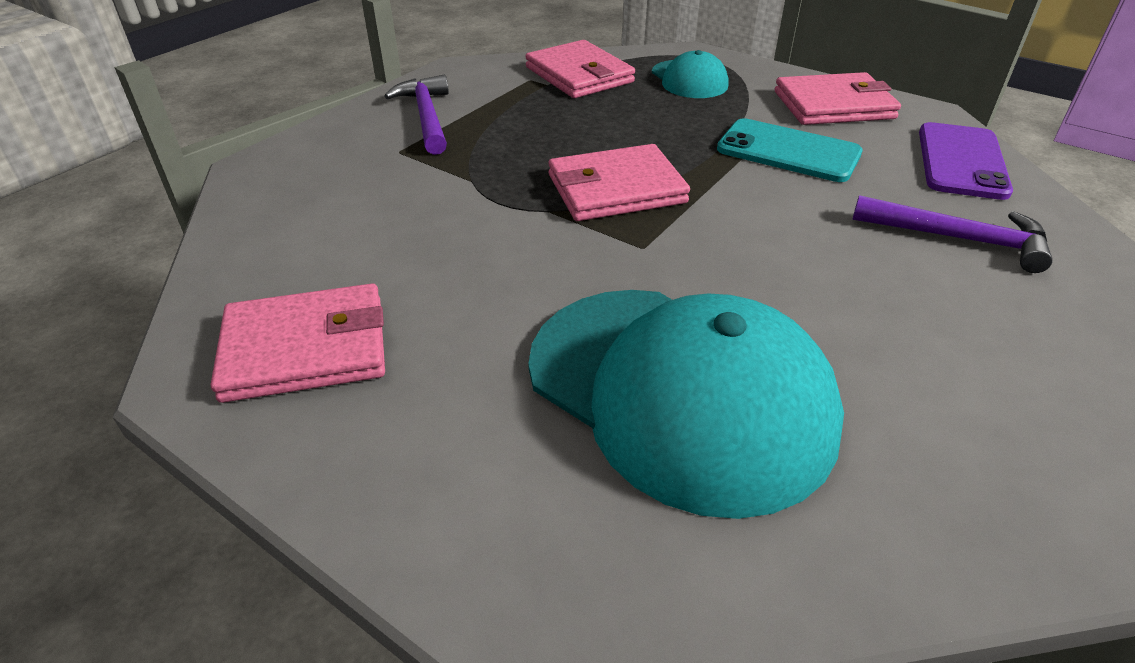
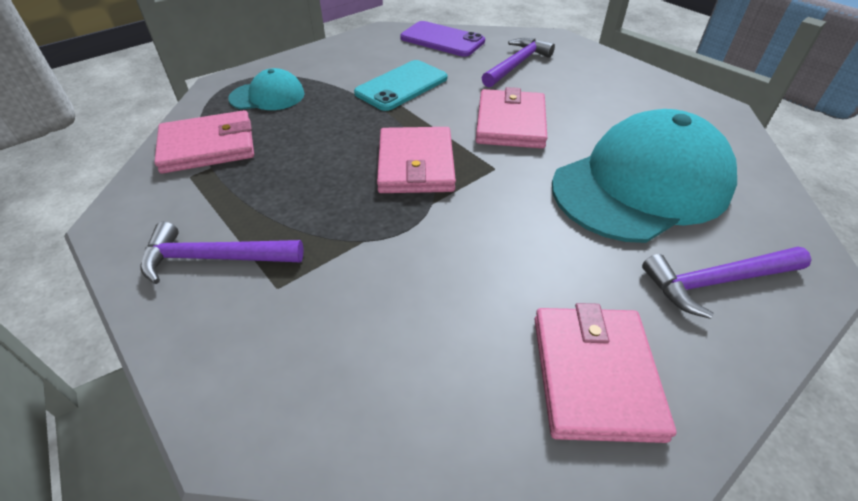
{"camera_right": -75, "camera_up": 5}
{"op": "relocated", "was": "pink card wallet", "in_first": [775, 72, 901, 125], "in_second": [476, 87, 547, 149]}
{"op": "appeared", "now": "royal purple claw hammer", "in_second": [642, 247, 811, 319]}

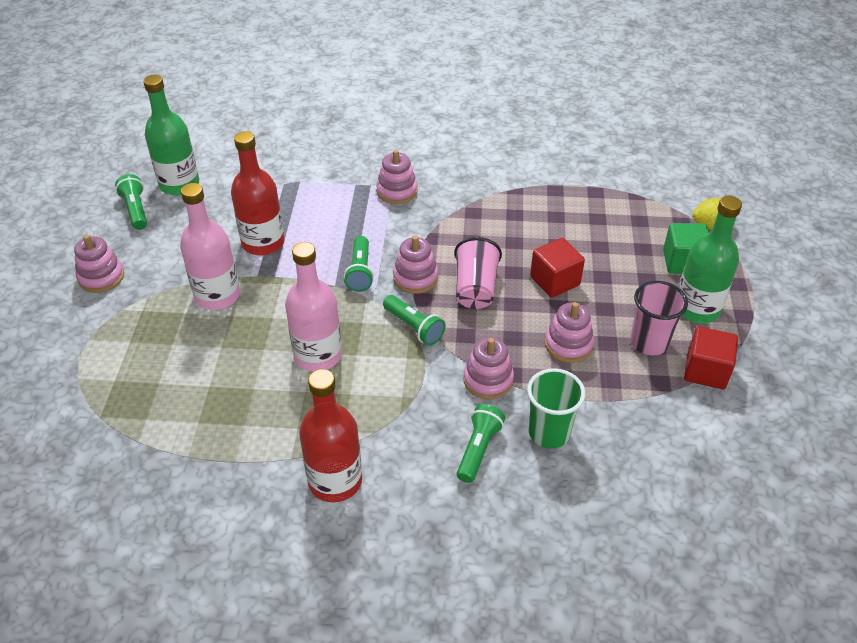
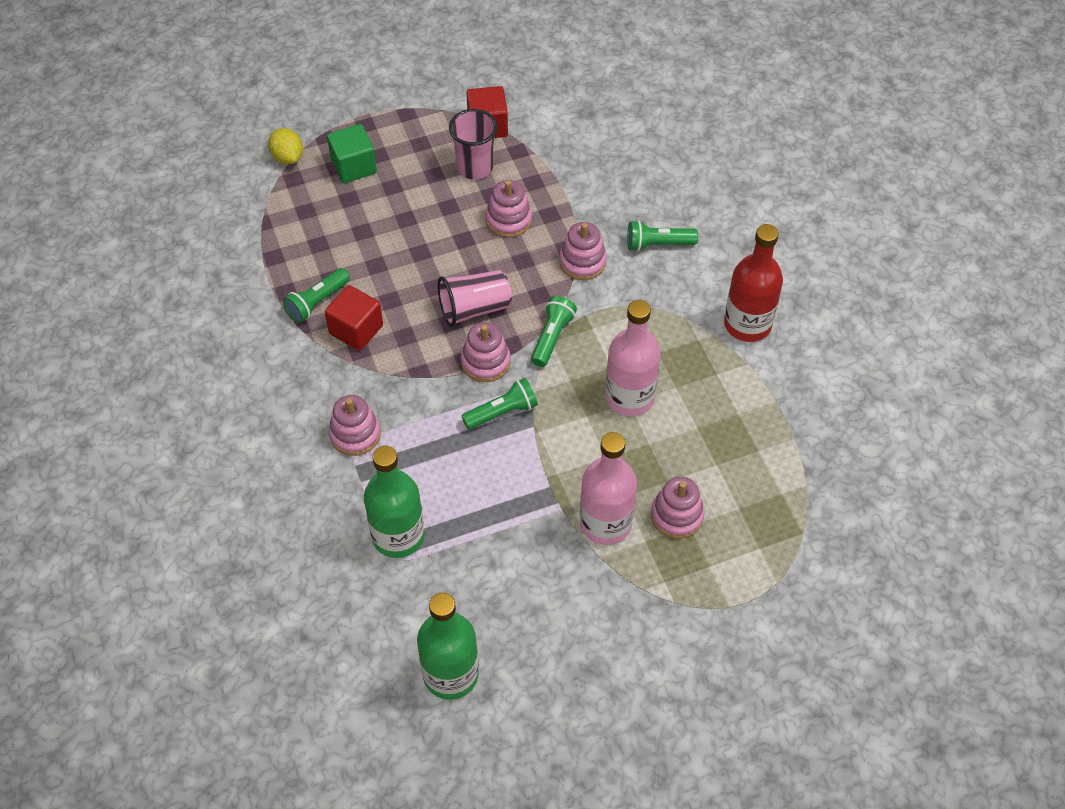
{"camera_right": -115, "camera_up": 10}
{"op": "relocated", "was": "pink stacking toy", "in_first": [74, 235, 124, 293], "in_second": [651, 476, 705, 539]}
{"op": "relocated", "was": "emerald flashlight", "in_first": [115, 174, 147, 230], "in_second": [283, 268, 350, 323]}
{"op": "missing", "was": "scarlet bottle", "in_first": [231, 131, 284, 256]}
{"op": "missing", "was": "emerald beaker", "in_first": [527, 368, 585, 449]}
{"op": "relocated", "was": "scarlet solid cube", "in_first": [530, 238, 585, 298], "in_second": [325, 285, 383, 351]}
{"op": "relocated", "was": "emerald bottle", "in_first": [679, 196, 742, 323], "in_second": [364, 446, 425, 558]}

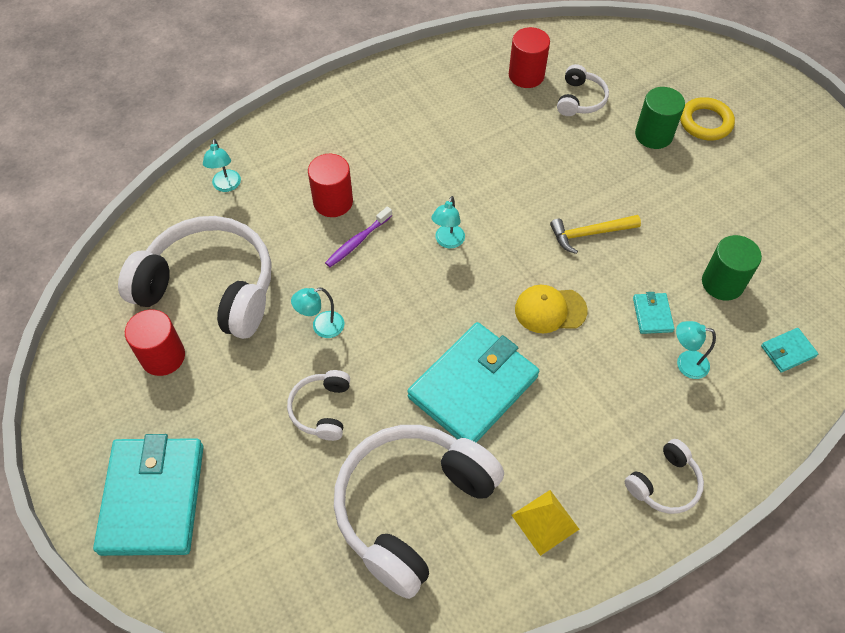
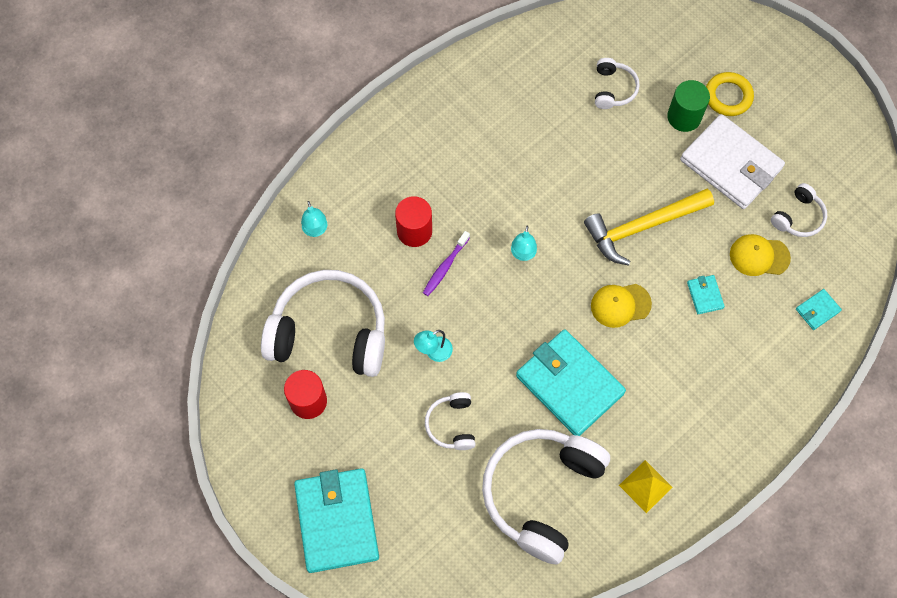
{"camera_right": -10, "camera_up": 10}
{"op": "spun", "was": "aqua card wallet", "in_first": [407, 322, 539, 443], "in_second": [516, 329, 626, 436], "clockwise": -75}
{"op": "missing", "was": "scarlet solid cylinder", "in_first": [509, 27, 550, 88]}
{"op": "size", "was": "bright yellow claw hammer", "in_first": [550, 215, 641, 254], "in_second": [584, 188, 714, 266], "ratio": 1.69}
{"op": "relocated", "was": "pure white headphones", "in_first": [625, 439, 704, 514], "in_second": [771, 183, 827, 237]}
{"op": "missing", "was": "aqua reading lamp", "in_first": [676, 321, 716, 379]}
{"op": "exchanged", "was": "emerald solid cylinder", "now": "bright yellow peaked cap", "in_first": [702, 235, 762, 301], "in_second": [730, 234, 791, 276]}
{"op": "appeared", "now": "pure white card wallet", "in_second": [680, 114, 785, 209]}

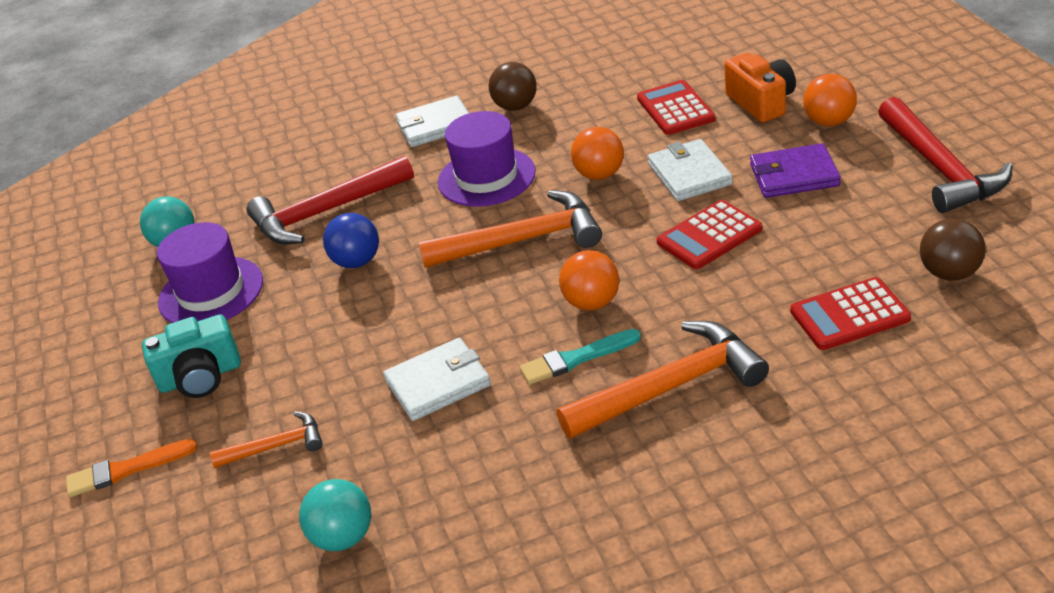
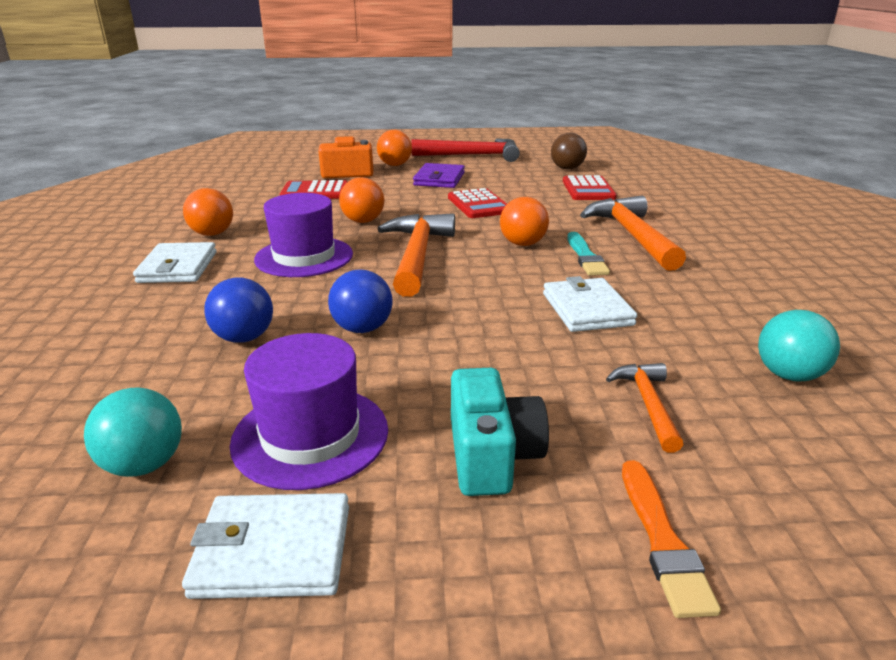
{"camera_right": -80, "camera_up": -10}
{"op": "exchanged", "was": "scarlet claw hammer", "now": "blue sphere", "in_first": [247, 155, 414, 245], "in_second": [204, 277, 273, 343]}
{"op": "colour", "was": "brown sphere", "now": "bright orange sphere", "in_first": [489, 62, 536, 111], "in_second": [183, 188, 233, 236]}
{"op": "relocated", "was": "pure white card wallet", "in_first": [648, 139, 733, 201], "in_second": [182, 493, 349, 599]}

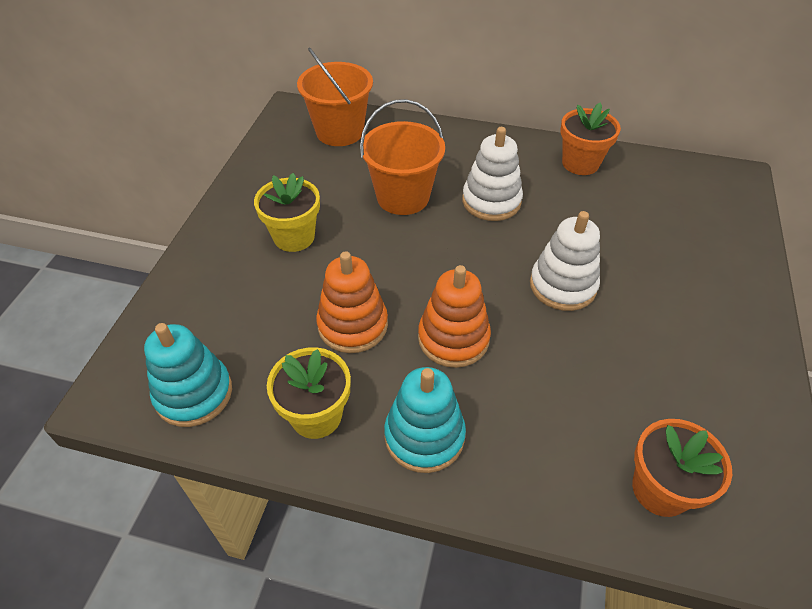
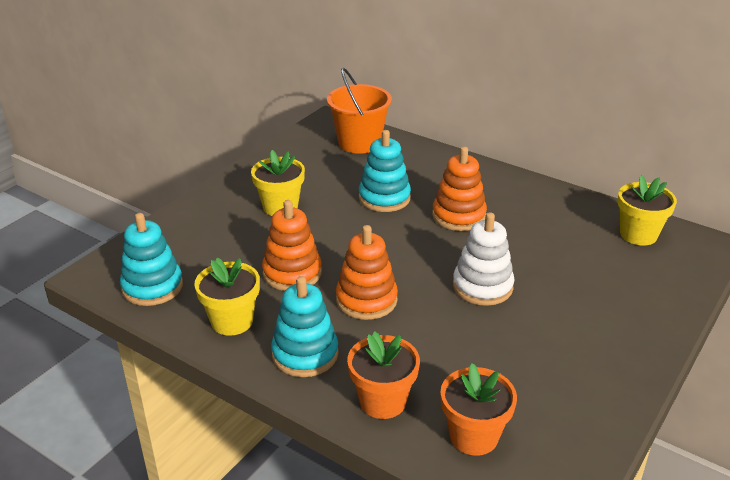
{"camera_right": 20, "camera_up": -15}
{"op": "exchanged", "was": "bright orange sand bucket", "now": "aqua stacking toy", "in_first": [360, 99, 445, 215], "in_second": [359, 130, 411, 212]}
{"op": "colour", "was": "pure white stacking toy", "now": "bright orange stacking toy", "in_first": [462, 127, 523, 221], "in_second": [432, 147, 487, 231]}
{"op": "relocated", "was": "bright orange potted plant", "in_first": [561, 102, 621, 175], "in_second": [347, 331, 420, 419]}
{"op": "appeared", "now": "bright yellow potted plant", "in_second": [618, 175, 677, 245]}

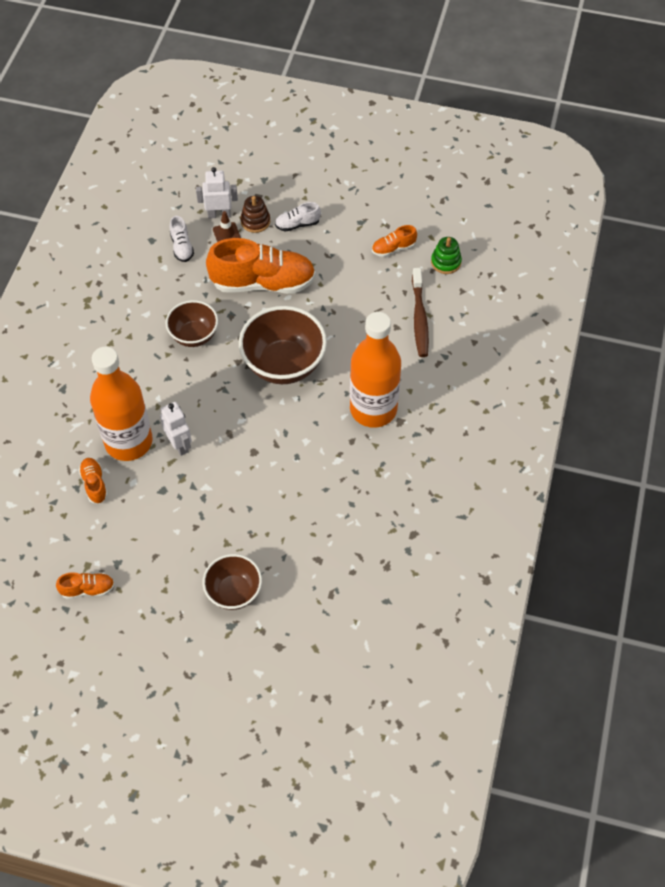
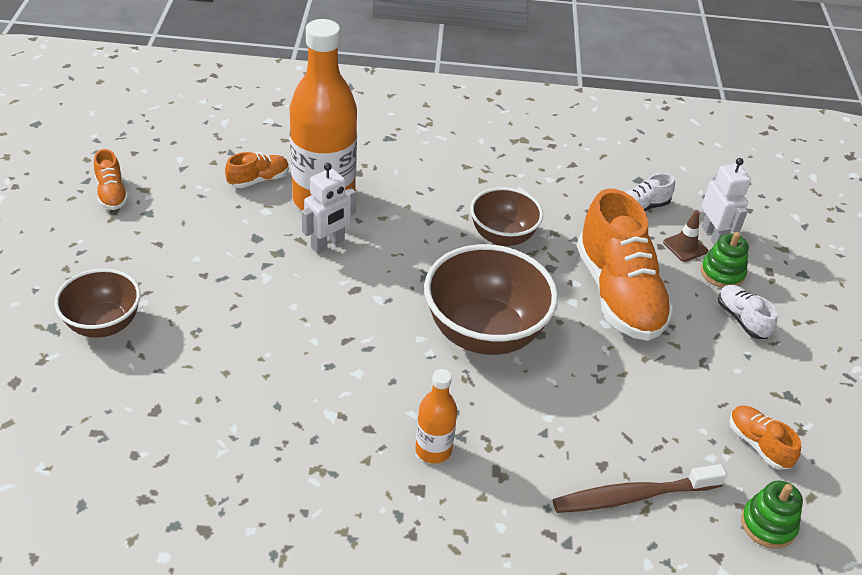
{"camera_right": 75, "camera_up": -15}
{"op": "colour", "was": "brown stacking toy", "now": "emerald stacking toy", "in_first": [241, 196, 270, 233], "in_second": [701, 232, 749, 288]}
{"op": "size", "was": "bright orange bottle", "in_first": [350, 312, 401, 428], "in_second": [415, 369, 457, 464], "ratio": 0.47}

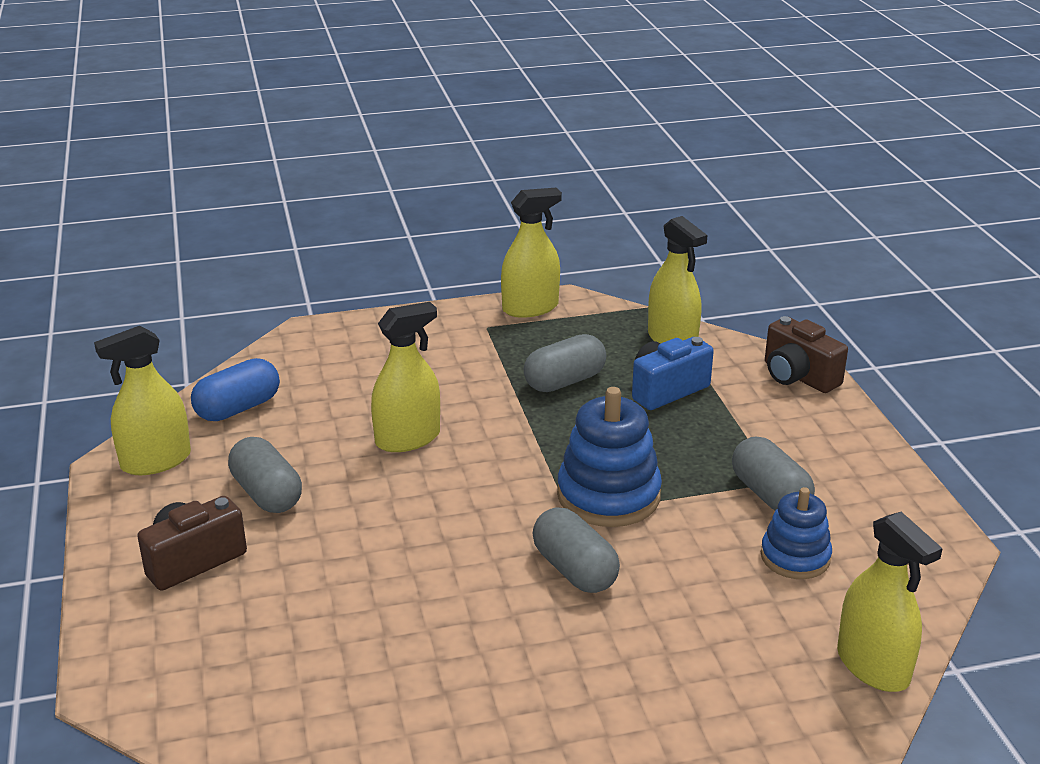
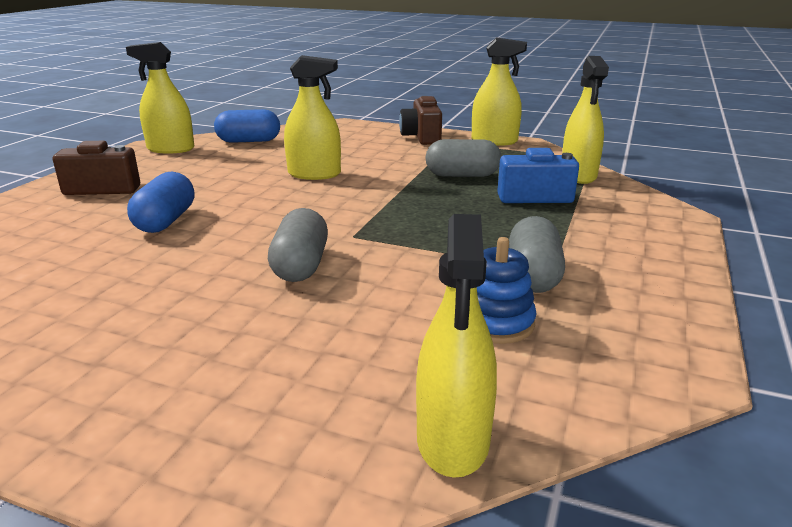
{"camera_right": 35, "camera_up": -5}
{"op": "missing", "was": "ash-grey pill", "in_first": [228, 437, 302, 513]}
{"op": "missing", "was": "blue stacking toy", "in_first": [557, 387, 662, 527]}
{"op": "relocated", "was": "brown compact camera", "in_first": [765, 316, 848, 393], "in_second": [399, 96, 442, 145]}
{"op": "appeared", "now": "blue pill", "in_second": [127, 172, 194, 233]}

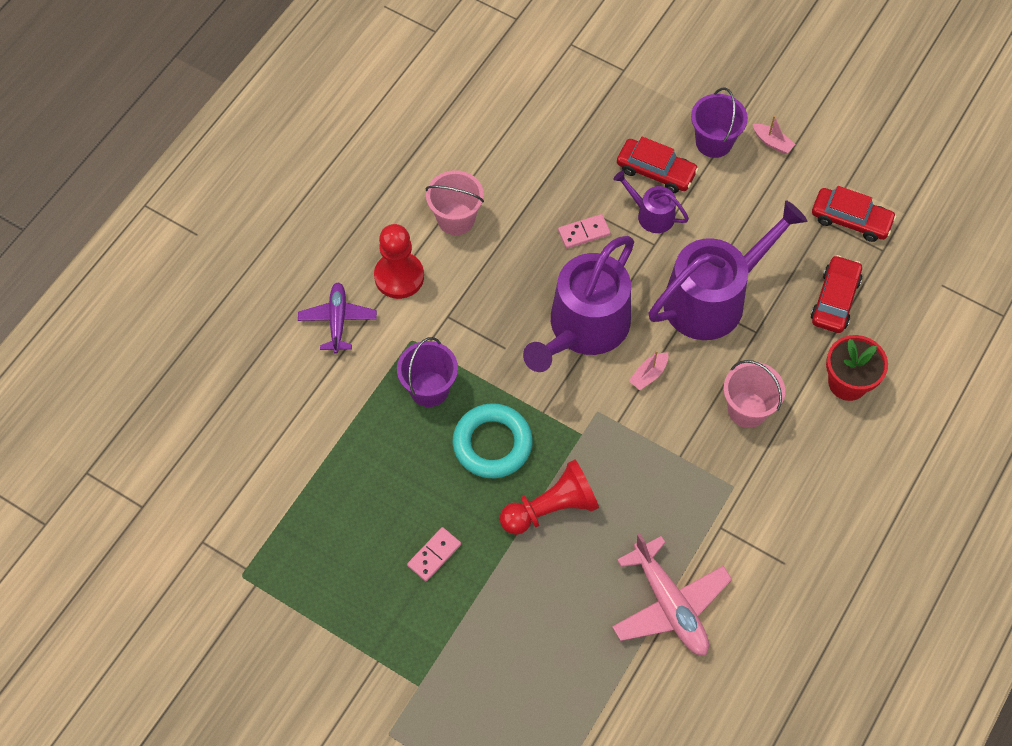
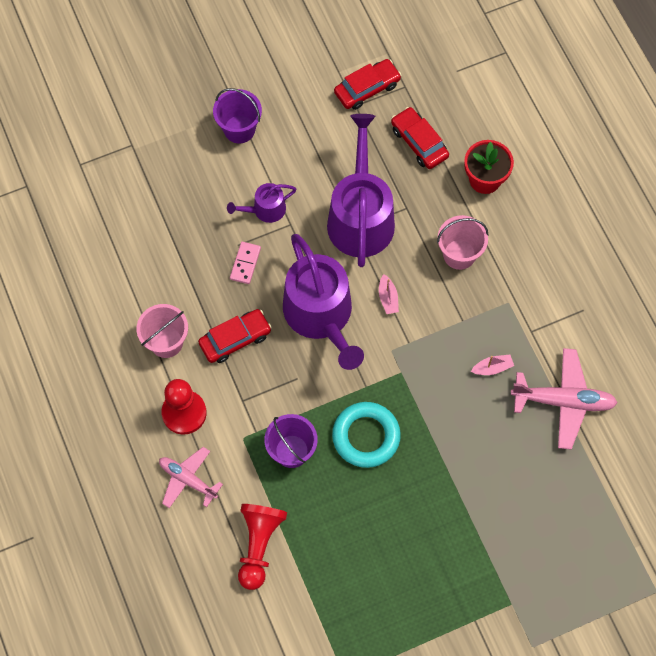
{"camera_right": -55, "camera_up": 5}
{"op": "colour", "was": "royal purple toy plane", "now": "pink toy plane", "in_first": [298, 283, 377, 354], "in_second": [159, 447, 223, 508]}
{"op": "missing", "was": "pink domino", "in_first": [407, 527, 461, 581]}
{"op": "relocated", "was": "scarlet game pawn", "in_first": [500, 460, 599, 535], "in_second": [238, 504, 287, 590]}
{"op": "relocated", "was": "scarlet automobile", "in_first": [617, 137, 699, 193], "in_second": [198, 309, 272, 363]}
{"op": "relocated", "was": "pink boat", "in_first": [753, 115, 795, 154], "in_second": [471, 355, 514, 375]}

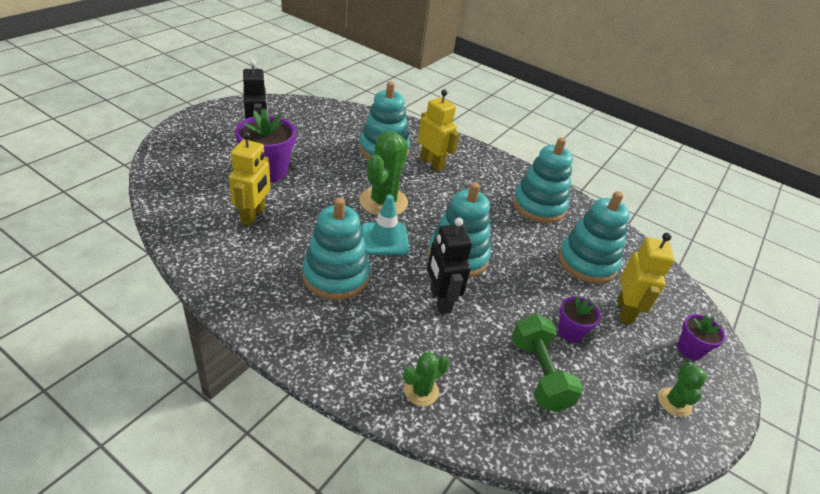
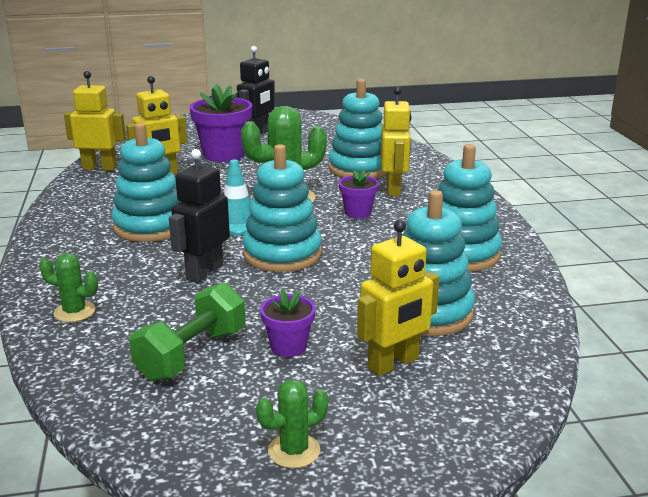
{"camera_right": 50, "camera_up": -15}
{"op": "relocated", "was": "royal purple potted plant", "in_first": [677, 314, 726, 360], "in_second": [339, 169, 379, 218]}
{"op": "appeared", "now": "bright yellow robot figure", "in_second": [64, 71, 126, 171]}

